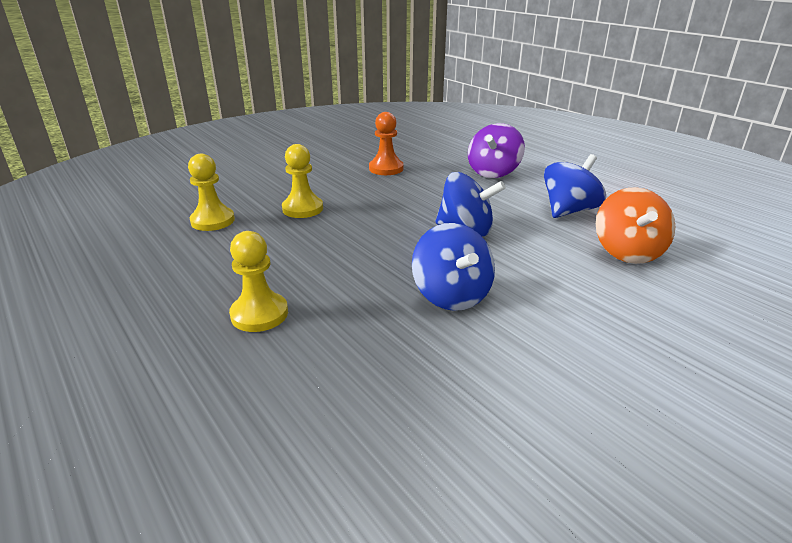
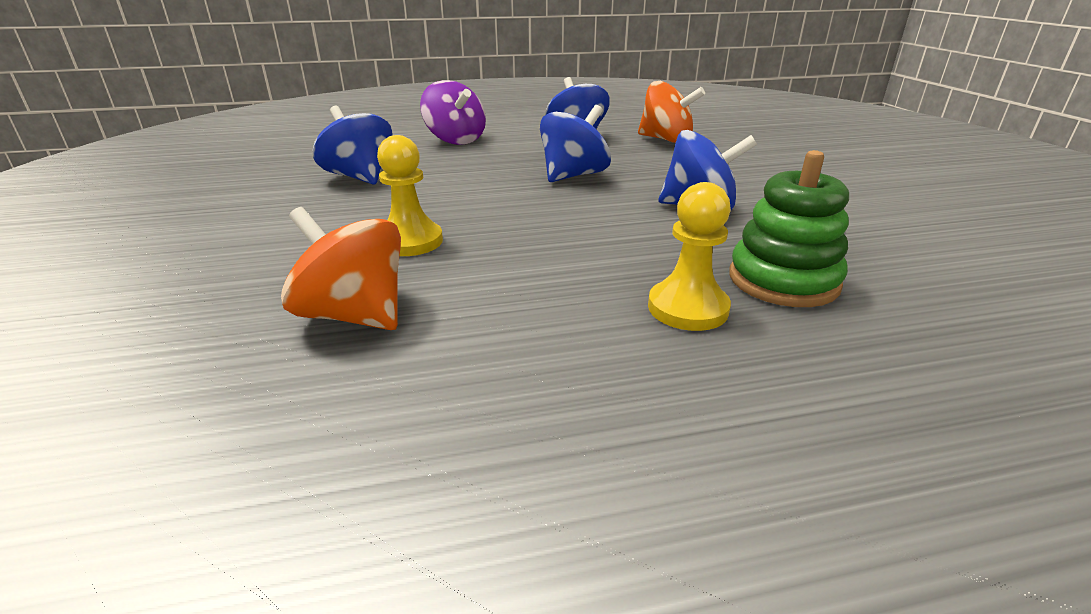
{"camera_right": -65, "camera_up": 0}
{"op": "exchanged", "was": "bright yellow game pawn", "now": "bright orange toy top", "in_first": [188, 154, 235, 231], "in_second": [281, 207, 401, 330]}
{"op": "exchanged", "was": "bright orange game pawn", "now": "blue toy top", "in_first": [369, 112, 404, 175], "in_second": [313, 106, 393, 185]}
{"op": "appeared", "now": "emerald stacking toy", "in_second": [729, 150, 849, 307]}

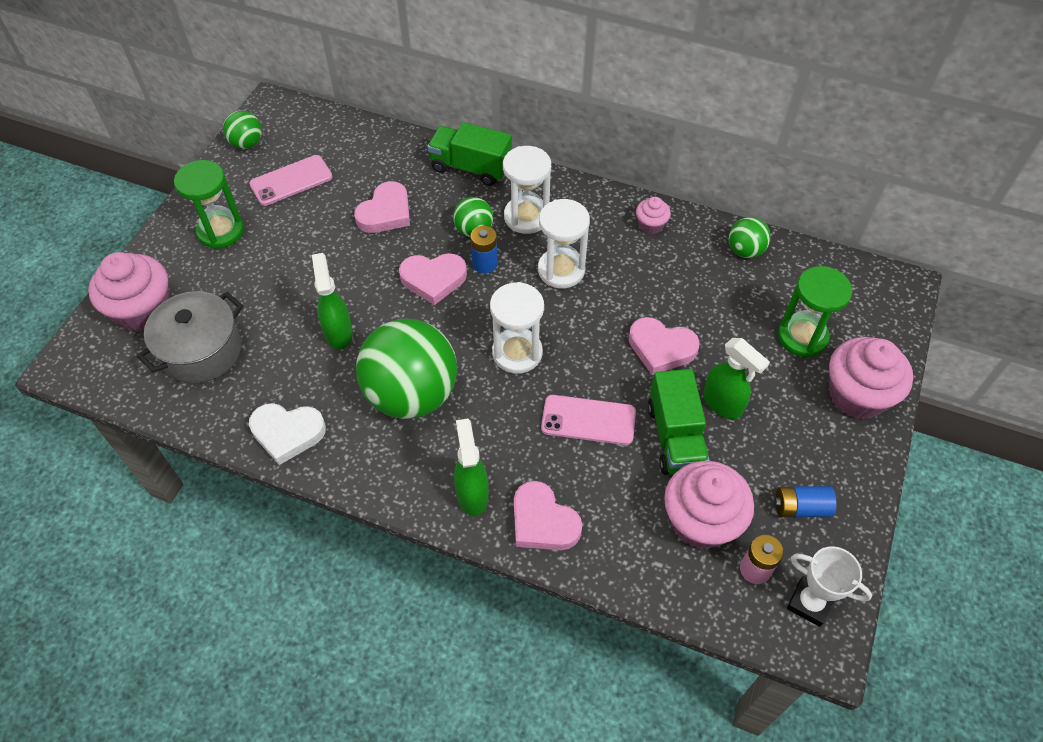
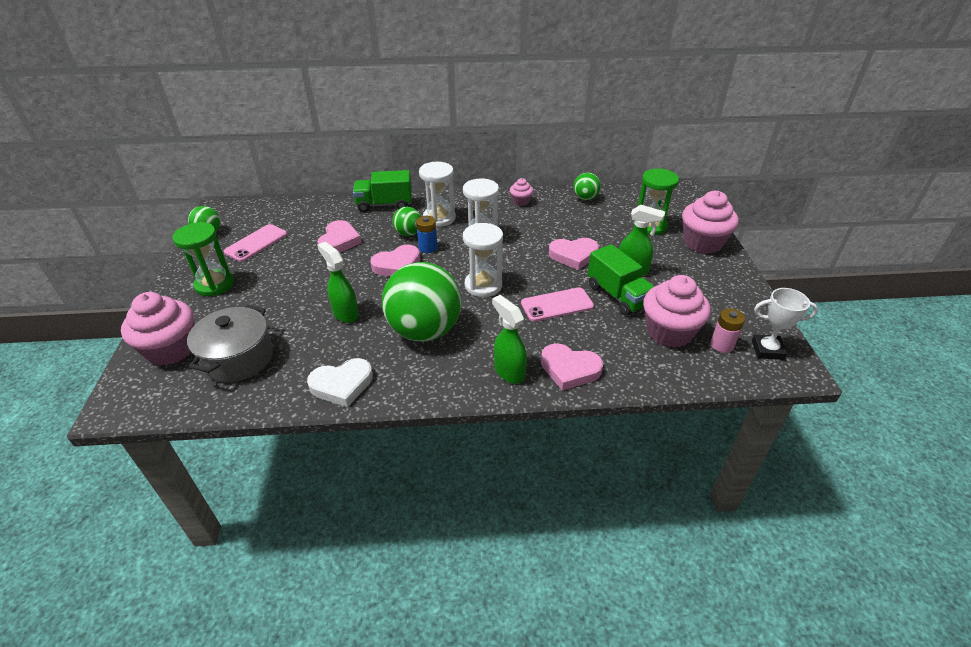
{"camera_right": -25, "camera_up": -15}
{"op": "missing", "was": "blue battery", "in_first": [774, 486, 837, 517]}

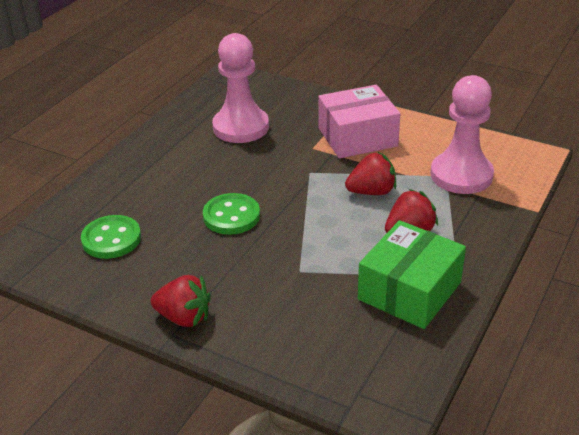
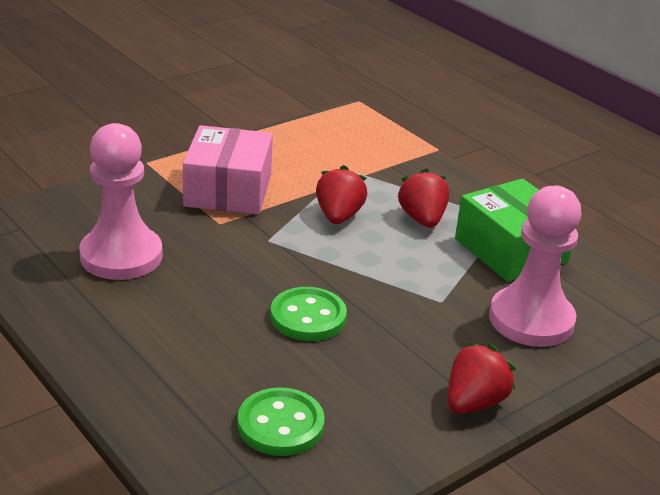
{"camera_right": -70, "camera_up": -5}
{"op": "relocated", "was": "pink game pawn", "in_first": [431, 75, 494, 194], "in_second": [489, 185, 582, 347]}

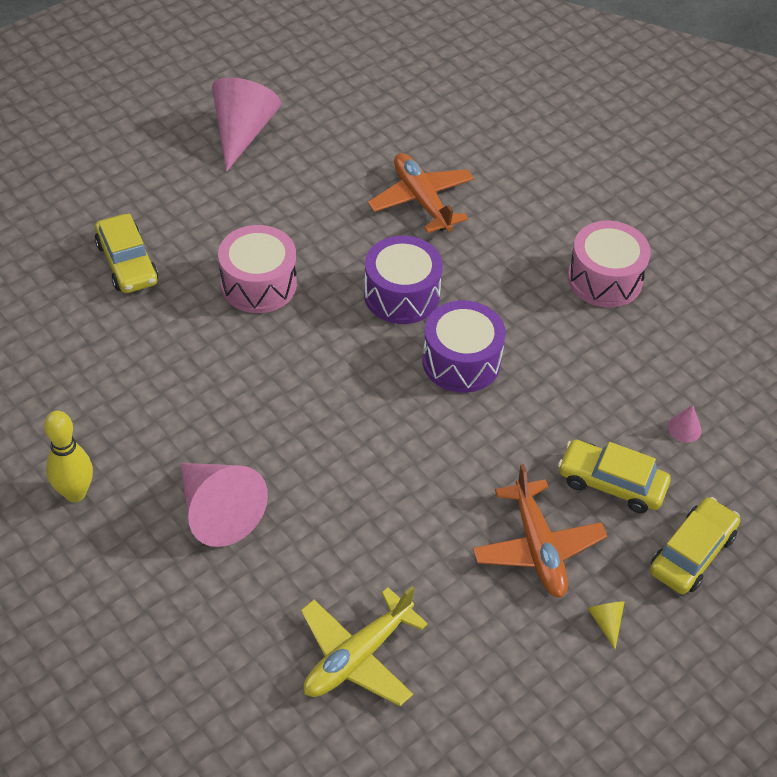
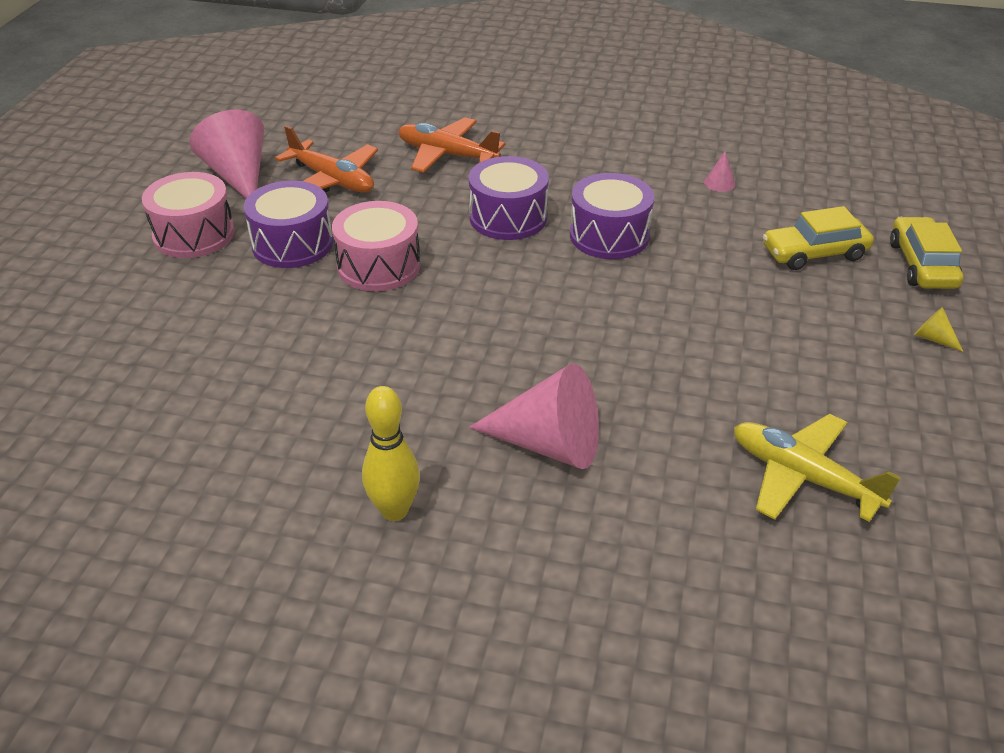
{"camera_right": -35, "camera_up": -10}
{"op": "missing", "was": "bright yellow automobile", "in_first": [95, 214, 158, 293]}
{"op": "spun", "was": "bright yellow toy plane", "in_first": [301, 586, 428, 706], "in_second": [734, 414, 901, 522], "clockwise": 120}
{"op": "relocated", "was": "bright orange toy plane", "in_first": [473, 464, 607, 598], "in_second": [275, 125, 378, 193]}
{"op": "relocated", "was": "pink toy drum", "in_first": [568, 221, 651, 308], "in_second": [142, 172, 235, 258]}
{"op": "relocated", "was": "pink cone shape", "in_first": [668, 405, 702, 443], "in_second": [704, 151, 735, 192]}
{"op": "appeared", "now": "royal purple toy drum", "in_second": [244, 181, 333, 268]}

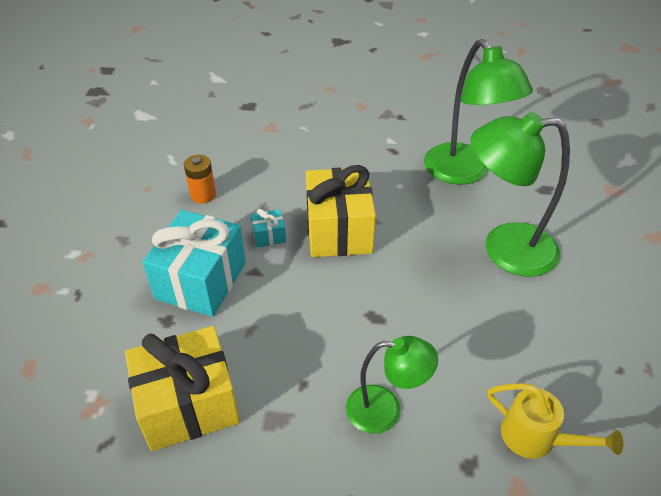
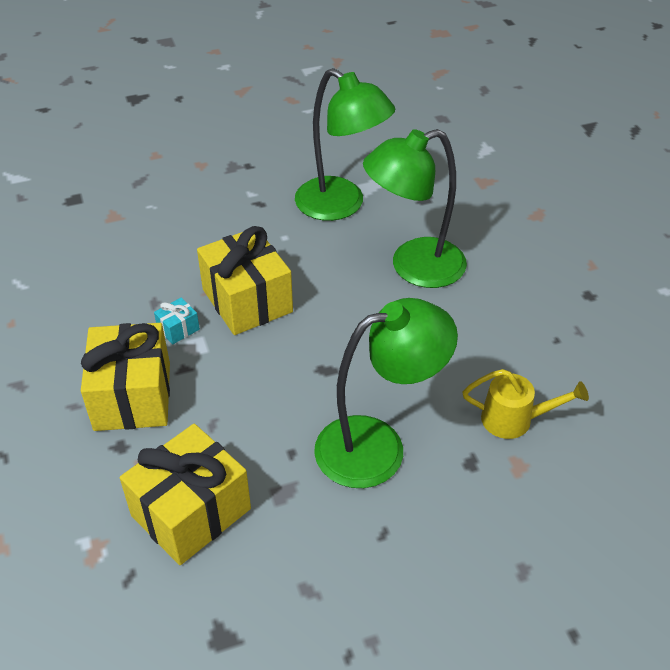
{"camera_right": -25, "camera_up": 0}
{"op": "colour", "was": "aqua wrapped gift", "now": "bright yellow wrapped gift", "in_first": [142, 210, 246, 317], "in_second": [81, 323, 170, 431]}
{"op": "missing", "was": "bright orange battery", "in_first": [184, 155, 216, 203]}
{"op": "size", "was": "emerald reading lamp", "in_first": [346, 336, 438, 434], "in_second": [314, 298, 458, 488], "ratio": 1.66}

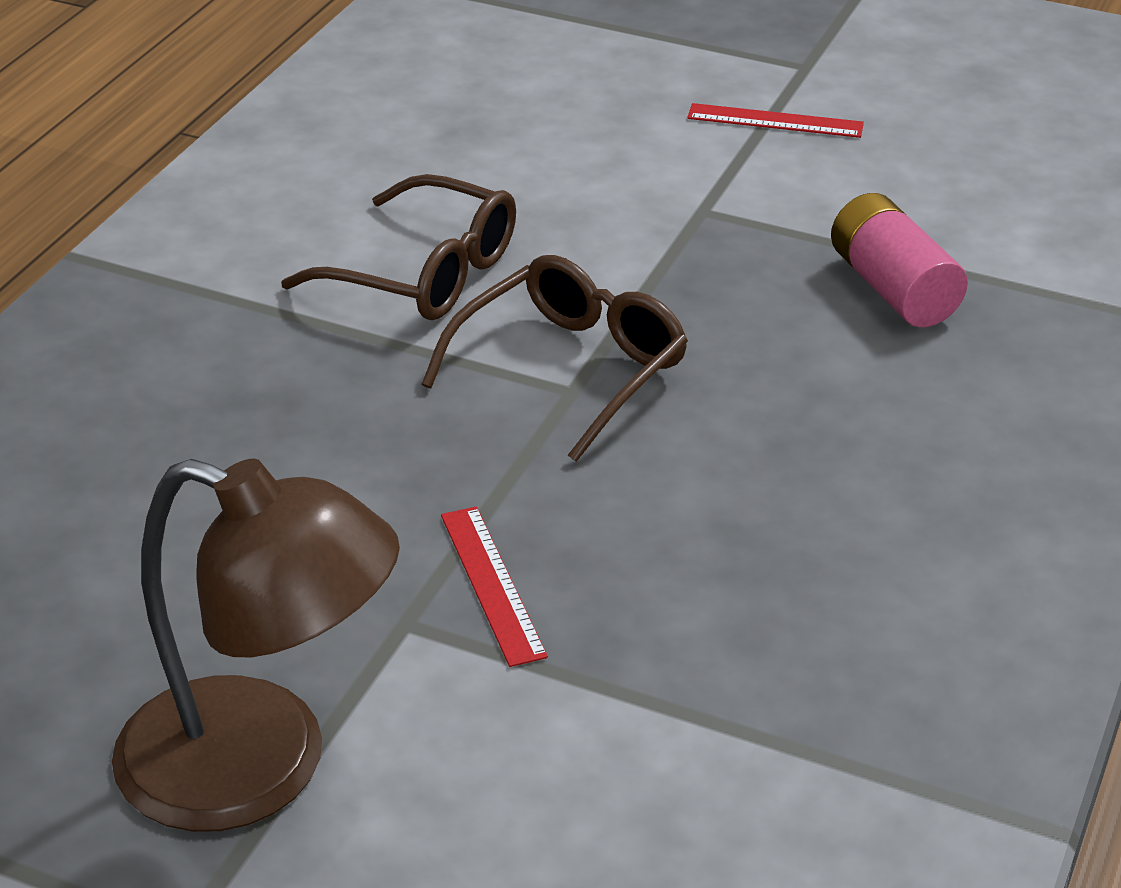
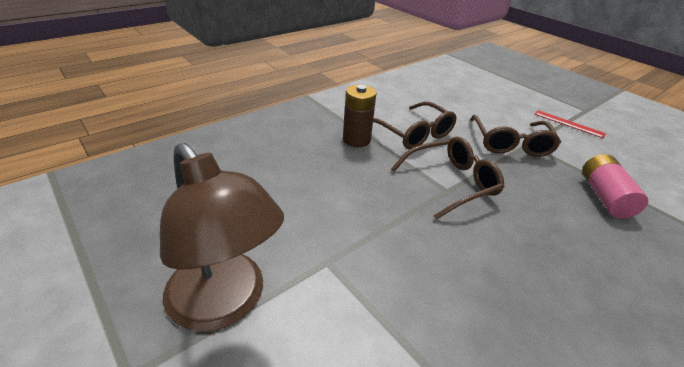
{"camera_right": 25, "camera_up": 0}
{"op": "missing", "was": "scarlet straightedge", "in_first": [441, 506, 548, 667]}
{"op": "appeared", "now": "brown battery", "in_second": [343, 85, 376, 147]}
{"op": "appeared", "now": "brown eyeglasses", "in_second": [470, 115, 561, 157]}

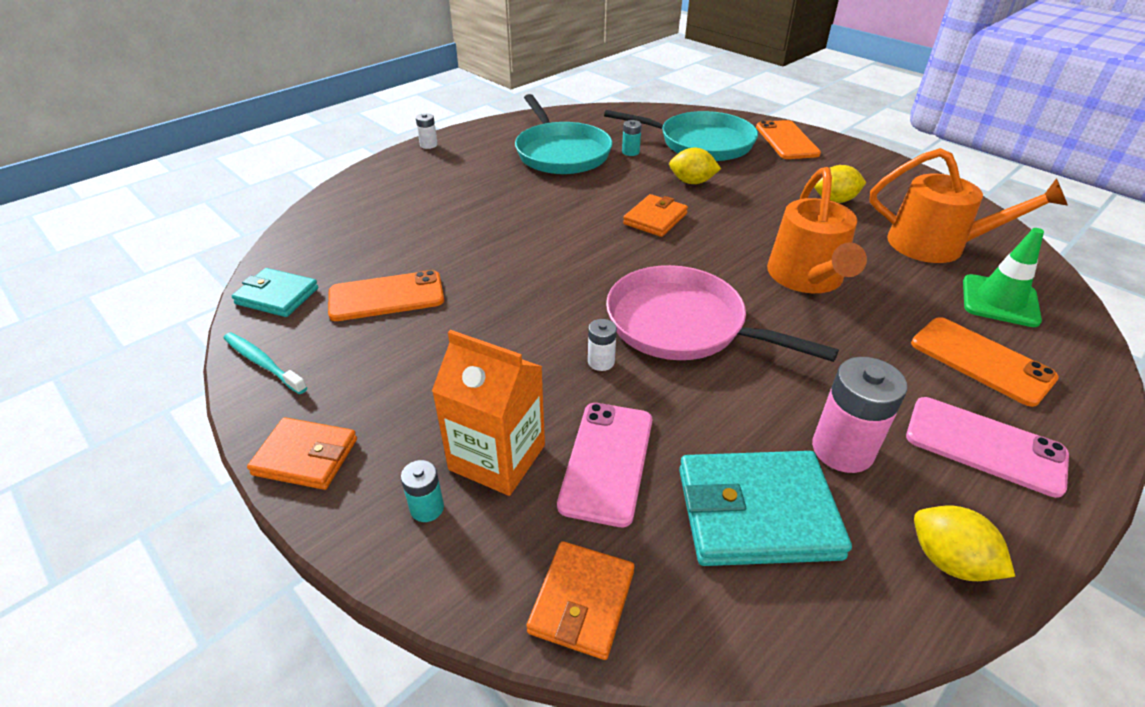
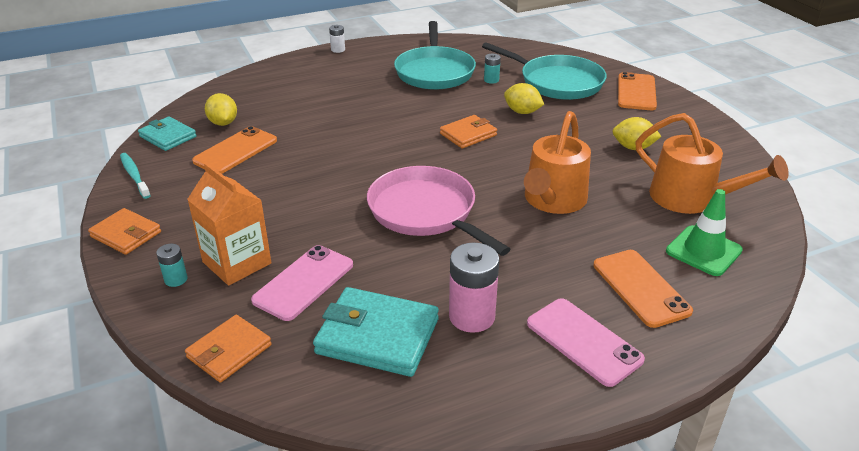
{"camera_right": 20, "camera_up": -5}
{"op": "spun", "was": "bright orange phone", "in_first": [328, 270, 444, 321], "in_second": [192, 126, 277, 174], "clockwise": -60}
{"op": "missing", "was": "pure white battery", "in_first": [588, 319, 617, 371]}
{"op": "relocated", "was": "bright yellow toy lemon", "in_first": [914, 506, 1015, 581], "in_second": [205, 93, 237, 126]}

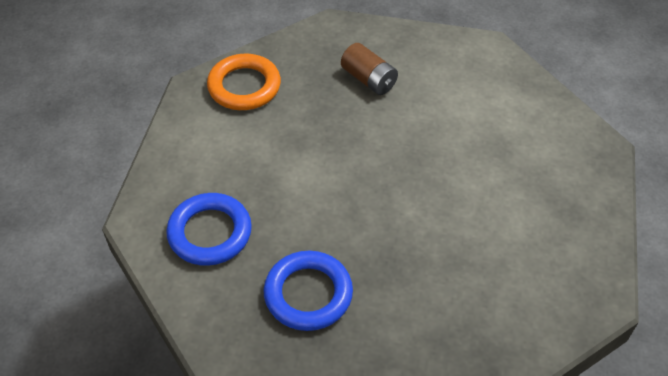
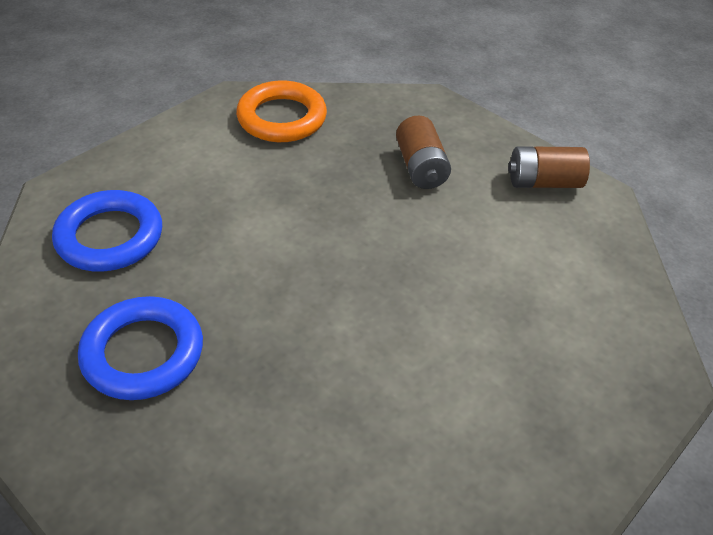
{"camera_right": 30, "camera_up": -5}
{"op": "appeared", "now": "brown battery", "in_second": [508, 146, 590, 188]}

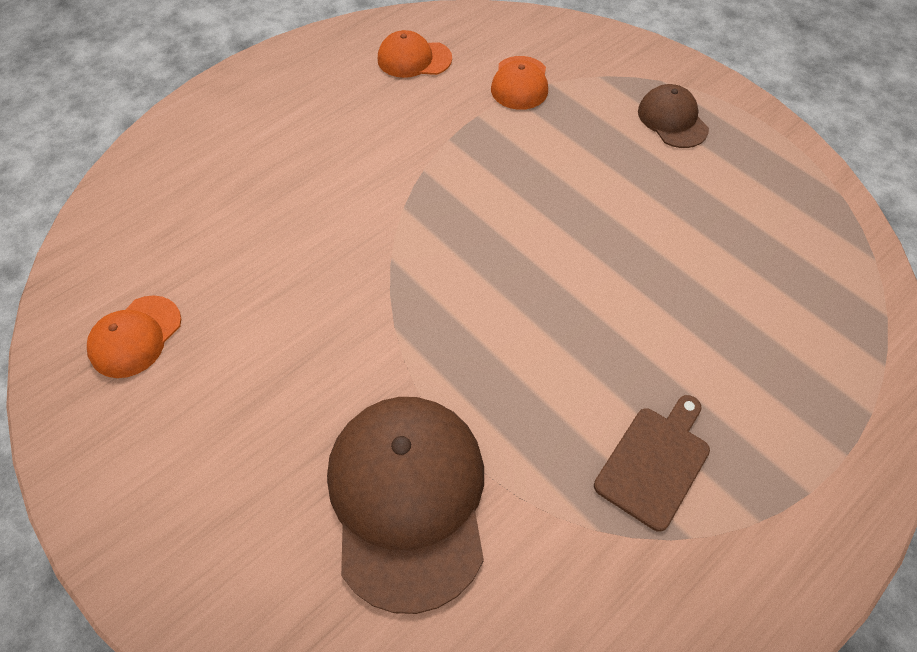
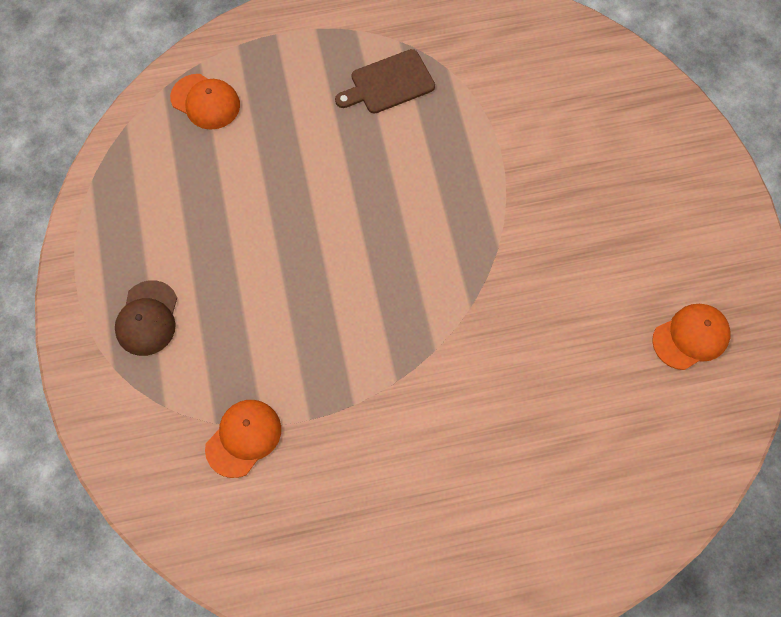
{"camera_right": -150, "camera_up": 10}
{"op": "missing", "was": "brown peaked cap", "in_first": [327, 397, 484, 614]}
{"op": "relocated", "was": "bright orange peaked cap", "in_first": [378, 30, 452, 78], "in_second": [170, 74, 240, 130]}

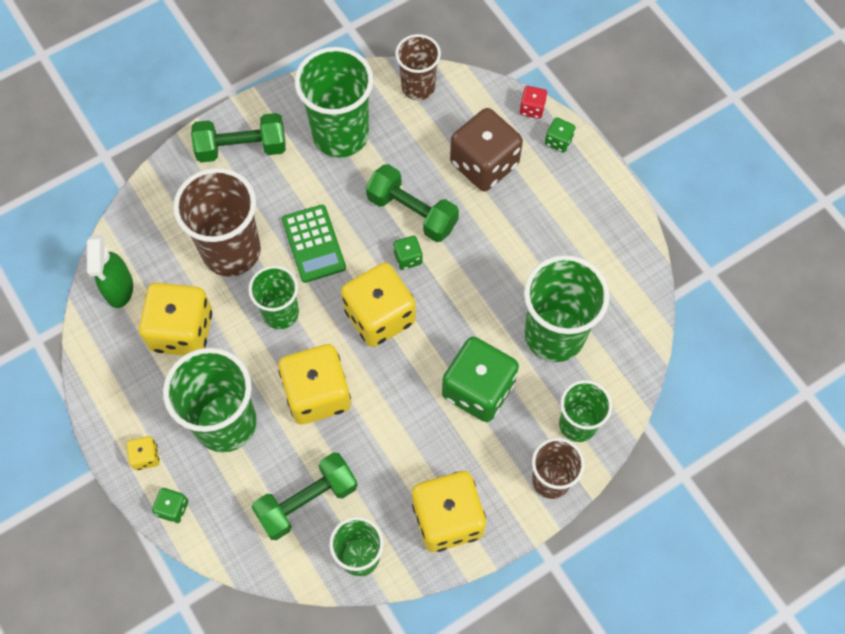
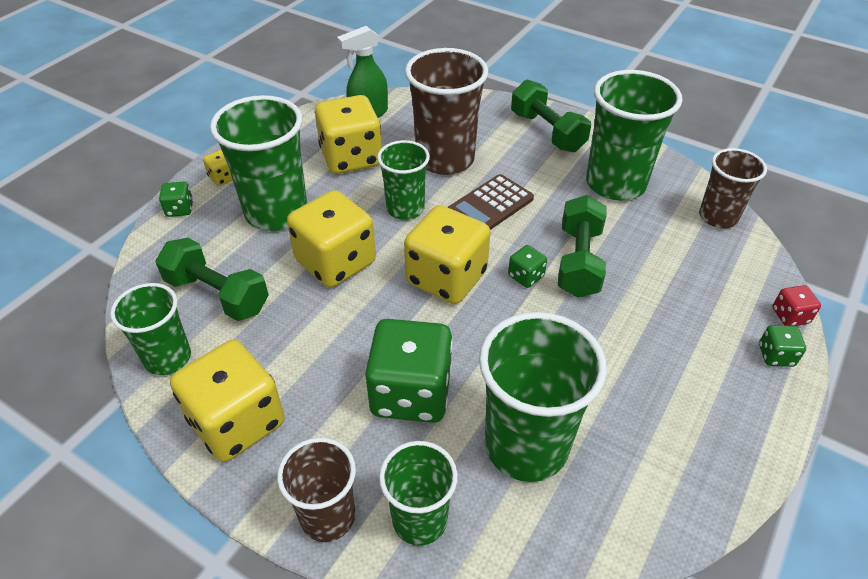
{"camera_right": 65, "camera_up": -20}
{"op": "colour", "was": "emerald calculator", "now": "brown calculator", "in_first": [282, 205, 346, 283], "in_second": [448, 174, 534, 230]}
{"op": "missing", "was": "brown die", "in_first": [450, 108, 523, 191]}

